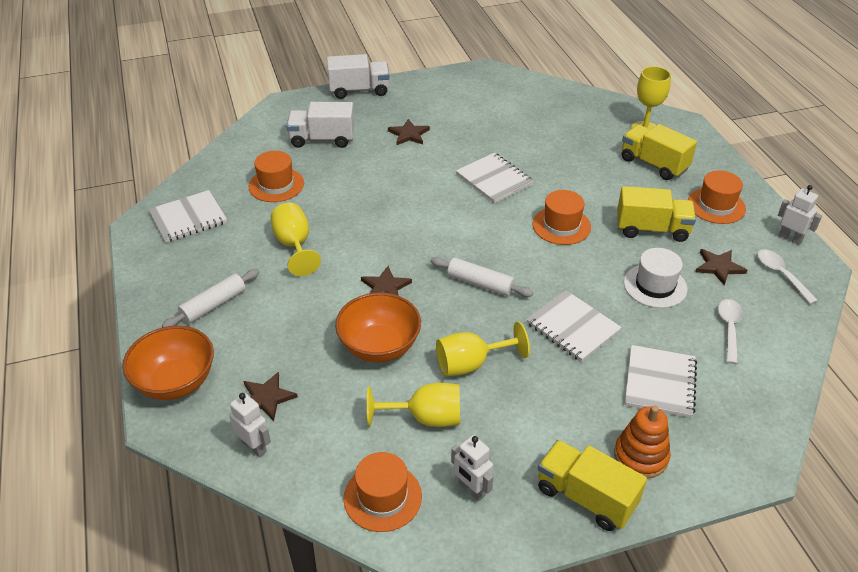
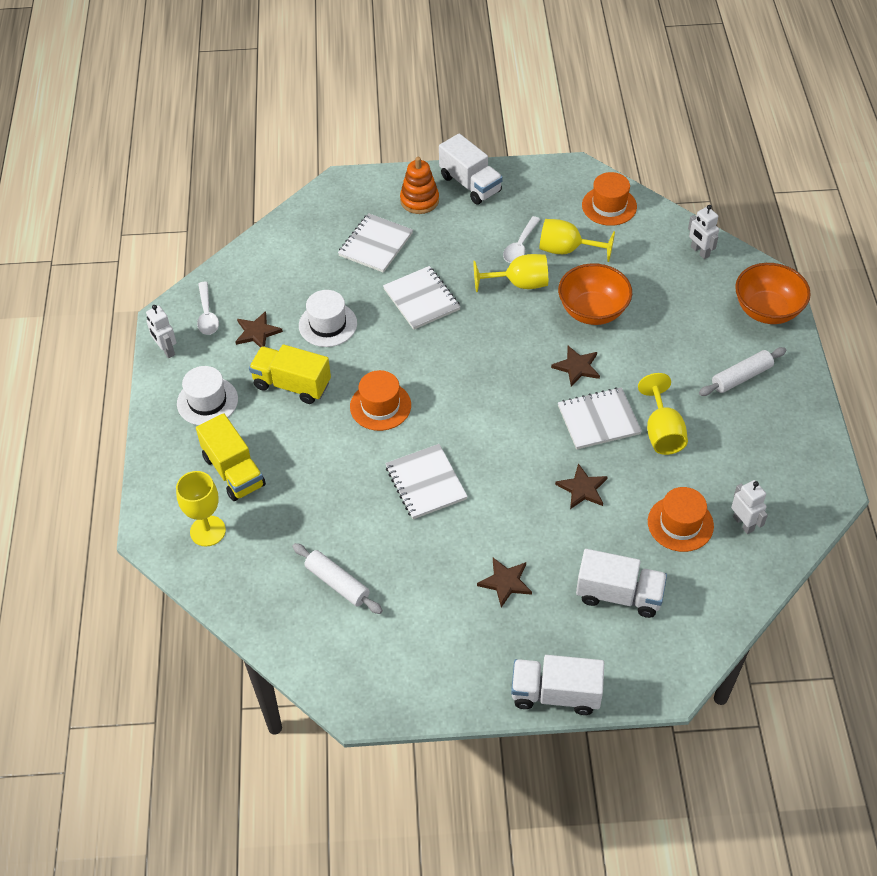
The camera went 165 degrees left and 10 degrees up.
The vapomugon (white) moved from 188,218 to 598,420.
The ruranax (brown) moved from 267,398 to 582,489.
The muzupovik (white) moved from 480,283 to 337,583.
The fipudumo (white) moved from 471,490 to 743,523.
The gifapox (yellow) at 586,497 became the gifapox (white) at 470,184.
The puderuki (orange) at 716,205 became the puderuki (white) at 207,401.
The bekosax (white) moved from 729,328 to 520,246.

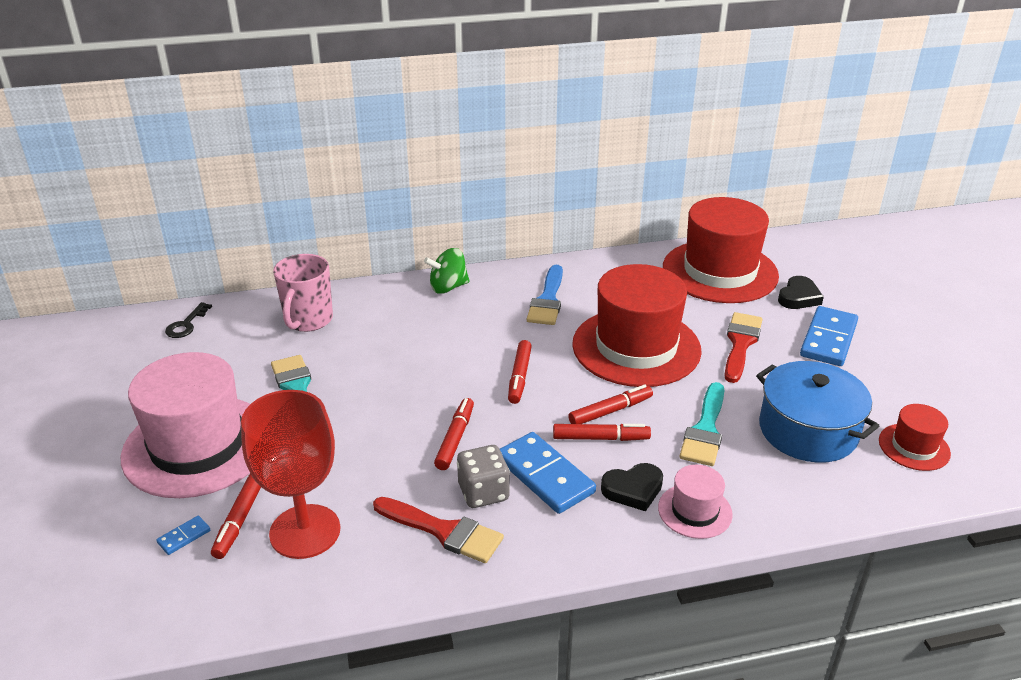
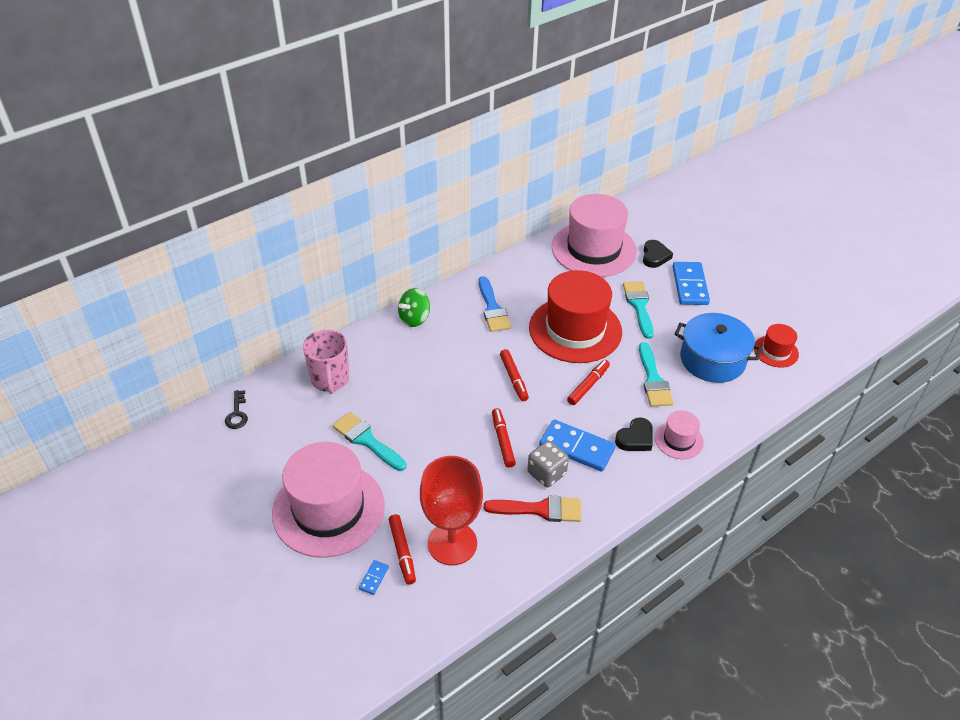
The camera went 25 degrees left and 10 degrees up.
The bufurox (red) at 600,438 disappeared.
The puderuki (red) at 720,271 became the puderuki (pink) at 593,249.
The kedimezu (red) at 740,344 became the kedimezu (turquoise) at 639,306.

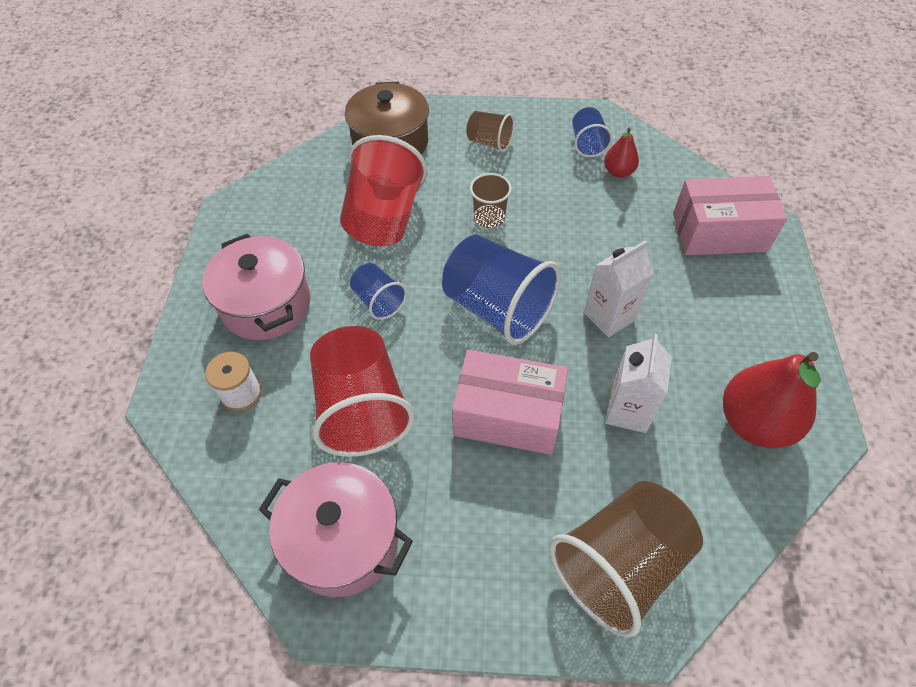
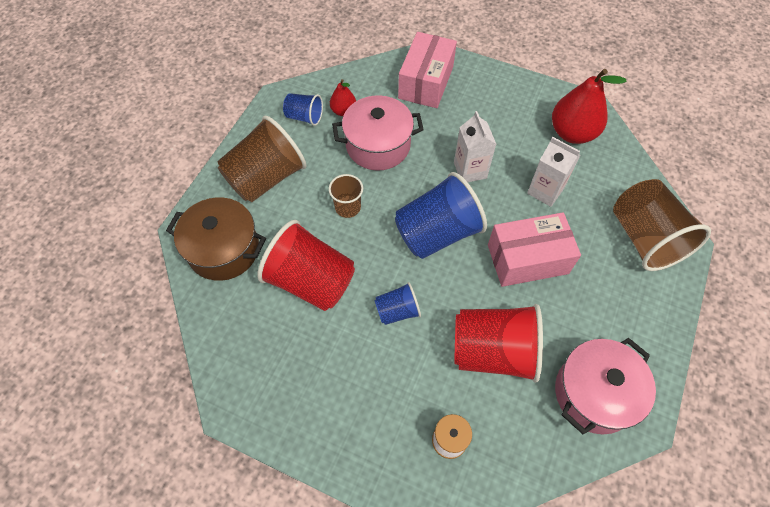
The camera went 70 degrees left and 5 degrees up.
The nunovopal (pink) moved from 266,304 to 378,145.
The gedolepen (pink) at 507,415 turned 45 degrees clockwise.
The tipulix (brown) at 489,142 changed to 1.96 times the size.

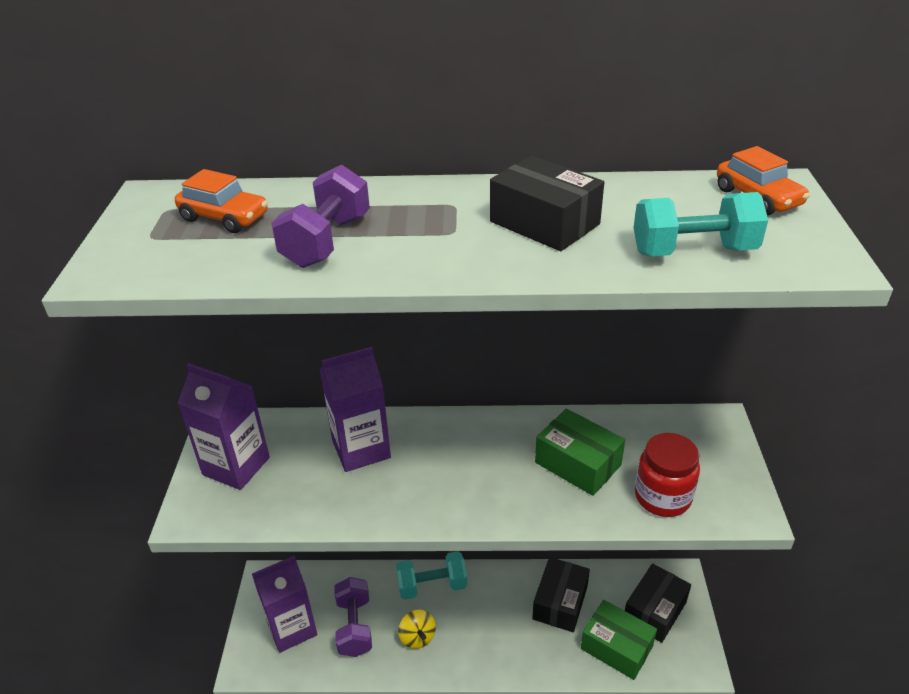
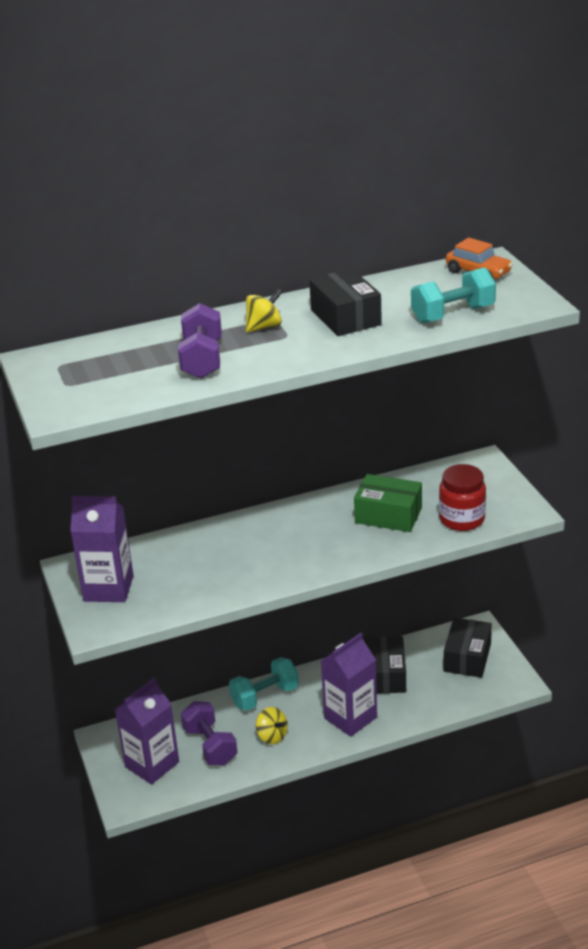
The camera went 20 degrees left and 5 degrees down.
The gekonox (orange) at 224,217 disappeared.
The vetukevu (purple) moved from 361,449 to 350,718.
The gedolepen (black) at 544,223 turned 45 degrees clockwise.
The gedolepen (green) at 616,647 disappeared.
The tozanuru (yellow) at 264,327 appeared.

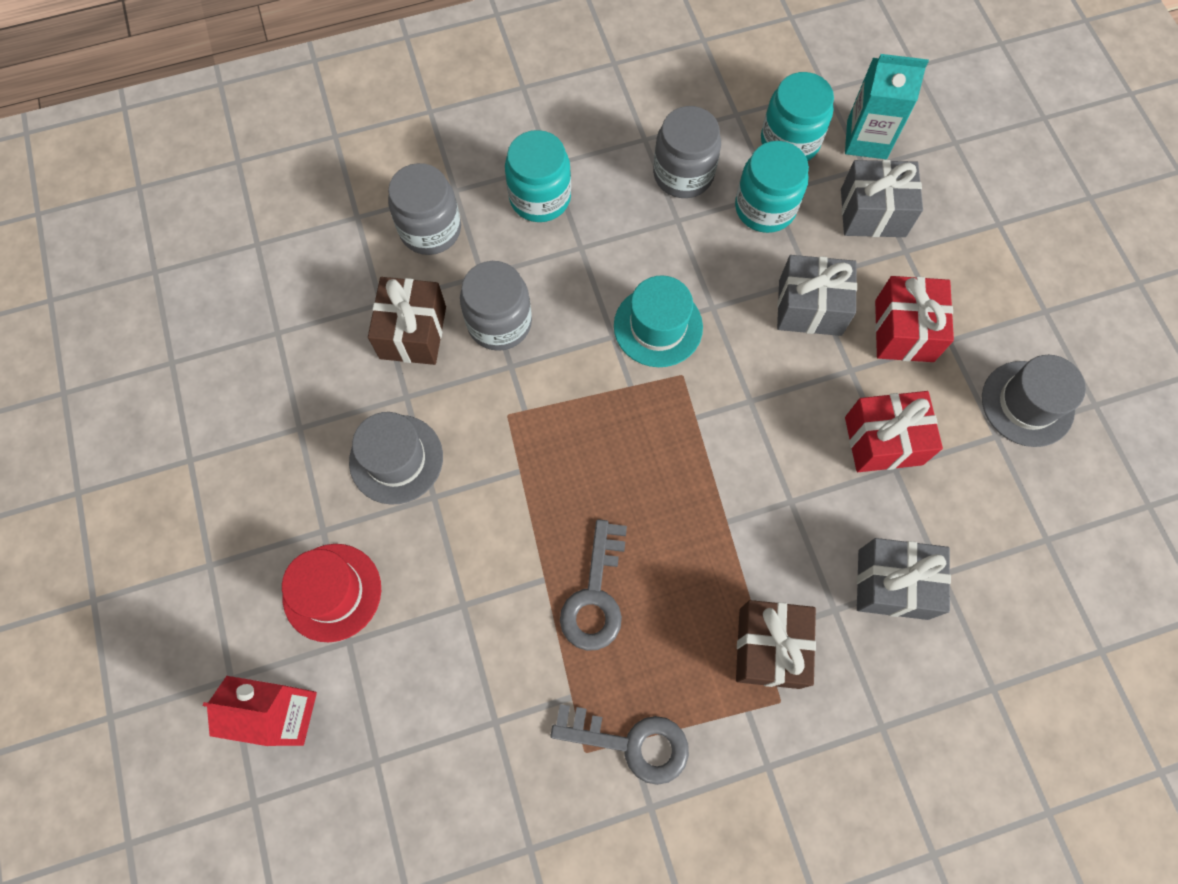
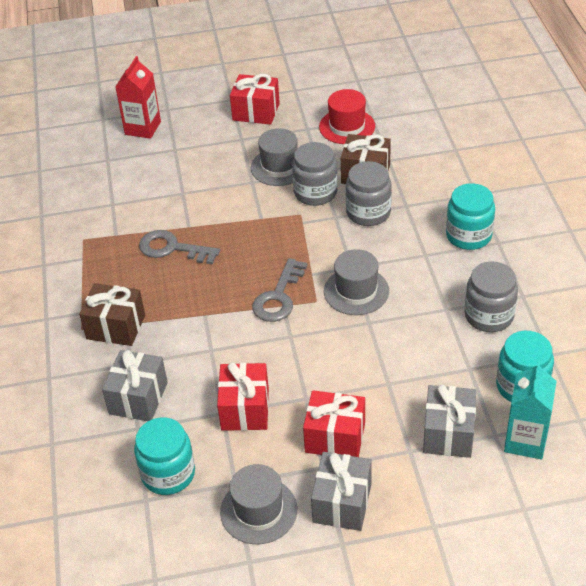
The camera went 100 degrees right and 25 degrees down.
The puderuki (red) moved from 332,592 to 347,126.
The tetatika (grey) moved from 430,229 to 315,193.
The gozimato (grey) moved from 631,743 to 278,297.
The puderuki (turquoise) at 658,326 became the puderuki (grey) at 356,291.
The tetatika (turquoise) moved from 765,208 to 168,474.
The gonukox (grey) moved from 810,308 to 342,503.
The gonukox (red) at 256,112 appeared.

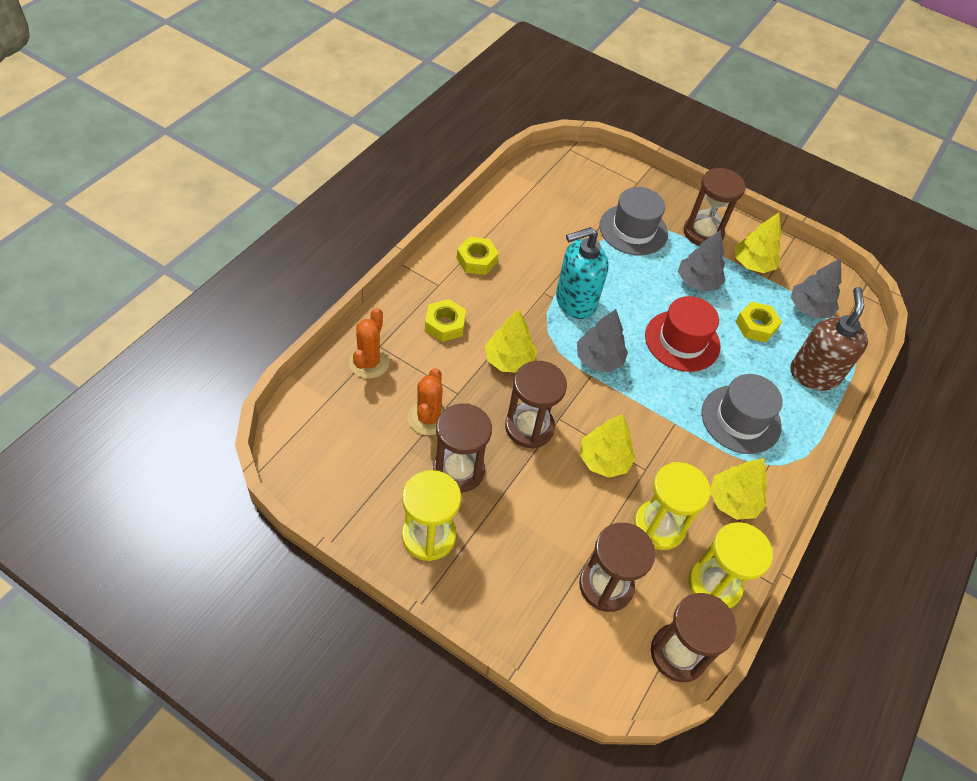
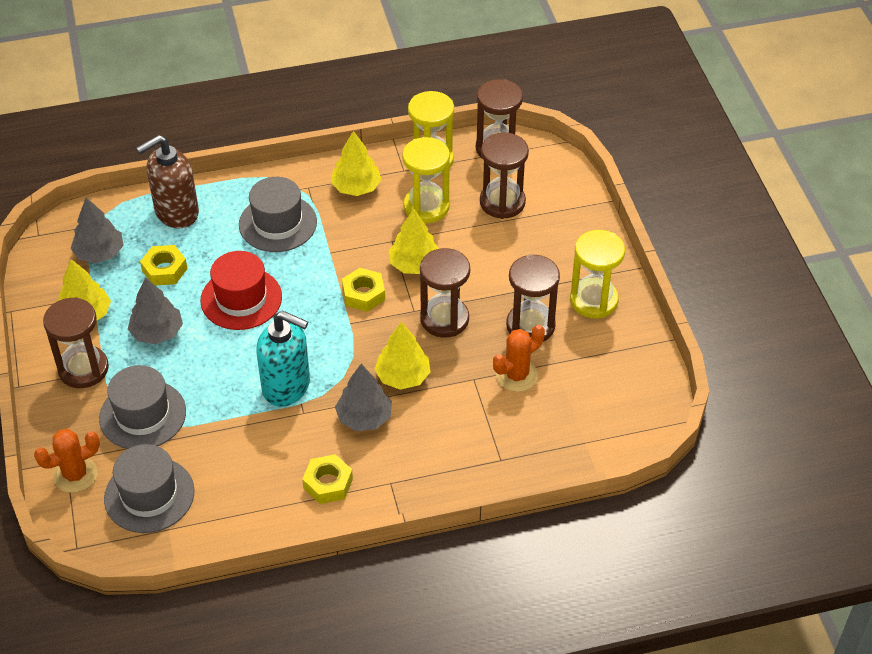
The camera went 130 degrees left and 5 degrees down.
The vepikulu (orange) moved from 369,362 to 75,475.
The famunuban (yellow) moved from 445,325 to 363,294.
The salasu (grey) moved from 599,359 to 364,417.
The puderuki (grey) at 149,495 appeared.

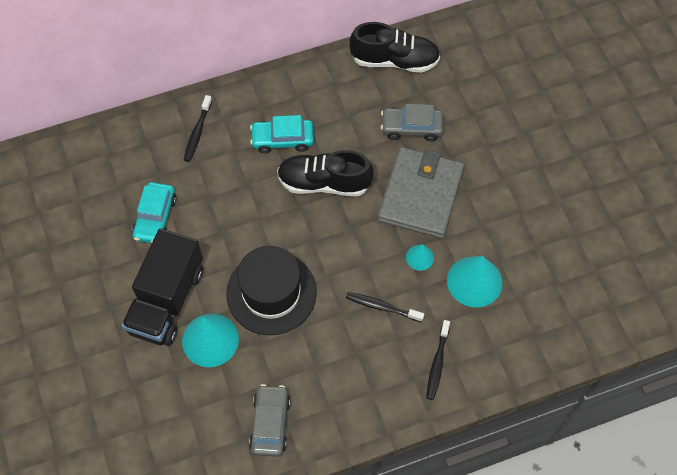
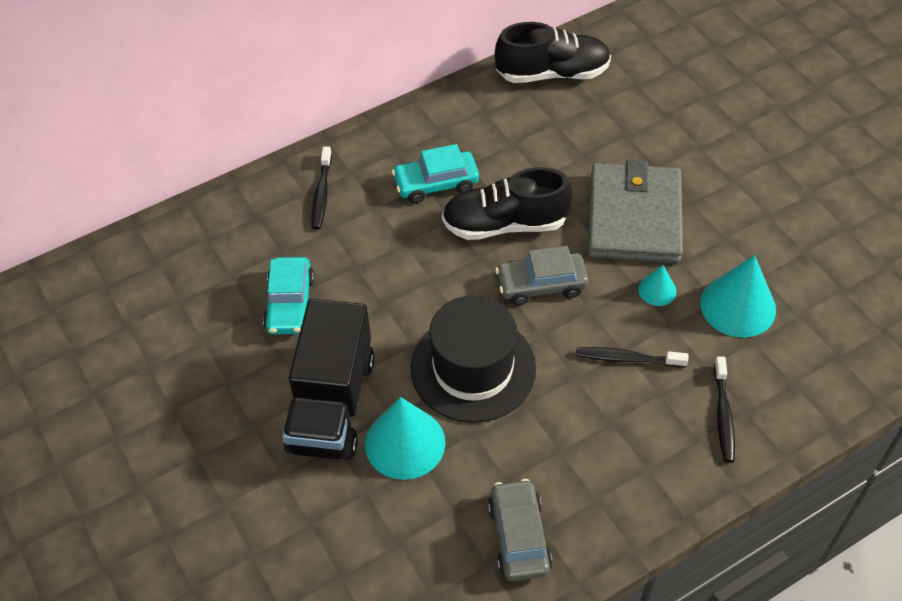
The camera went 10 degrees left and 10 degrees down.
The gekonox (grey) moved from 411,128 to 541,285.

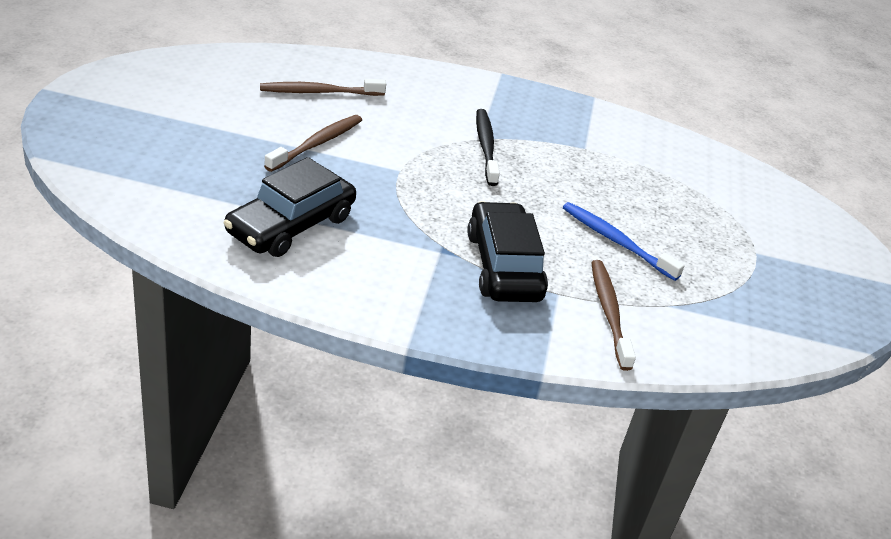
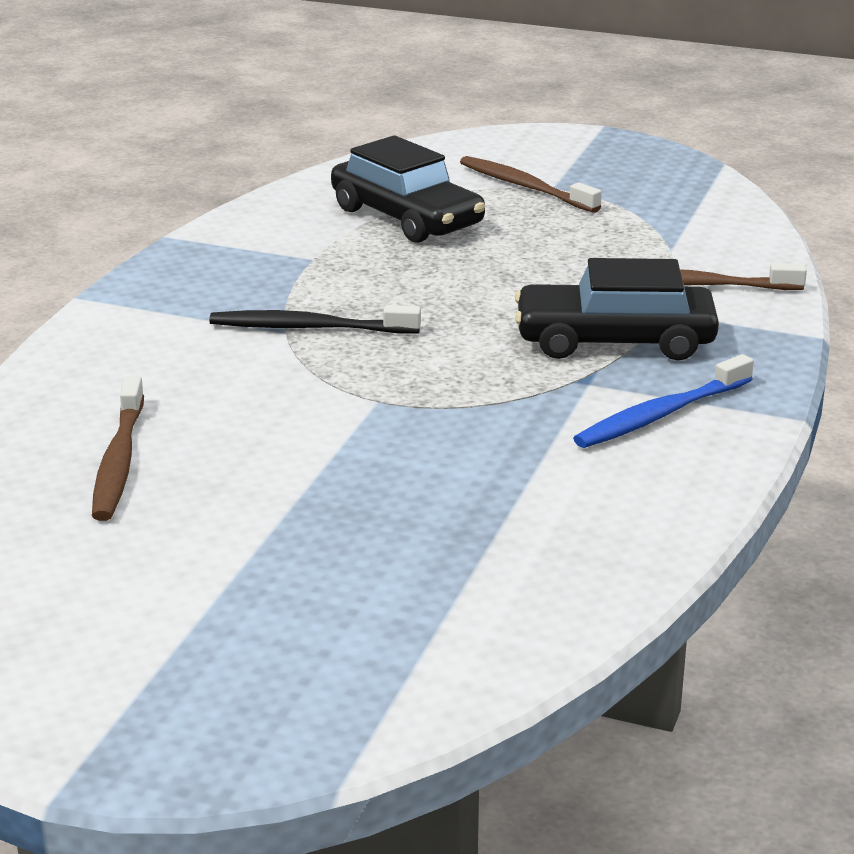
The camera went 75 degrees left and 10 degrees down.
The gekonox (black) moved from 291,225 to 406,217.
The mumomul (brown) moved from 317,144 to 525,187.
The mumomul (blue) moved from 616,241 to 660,415.

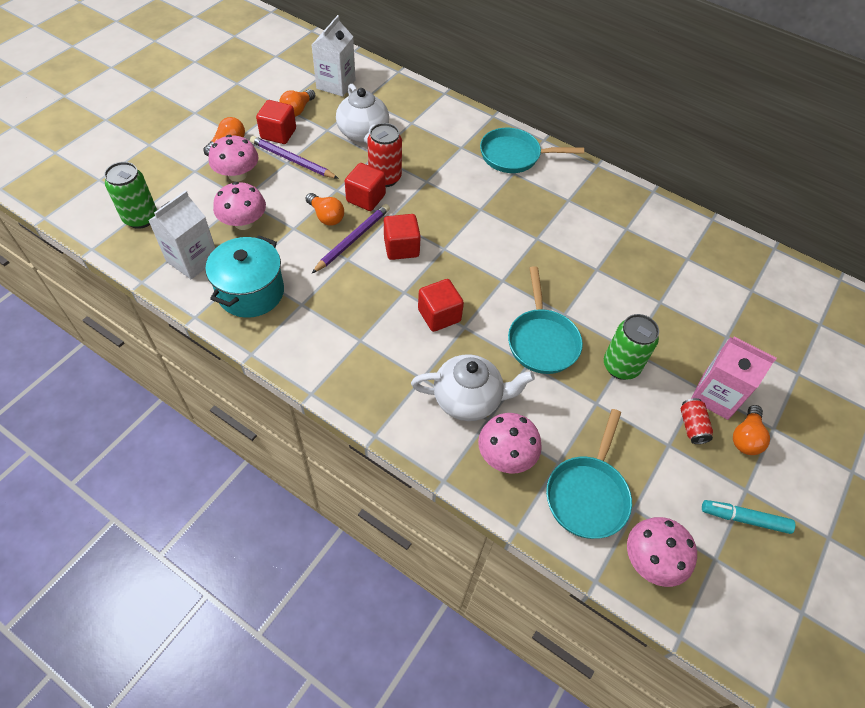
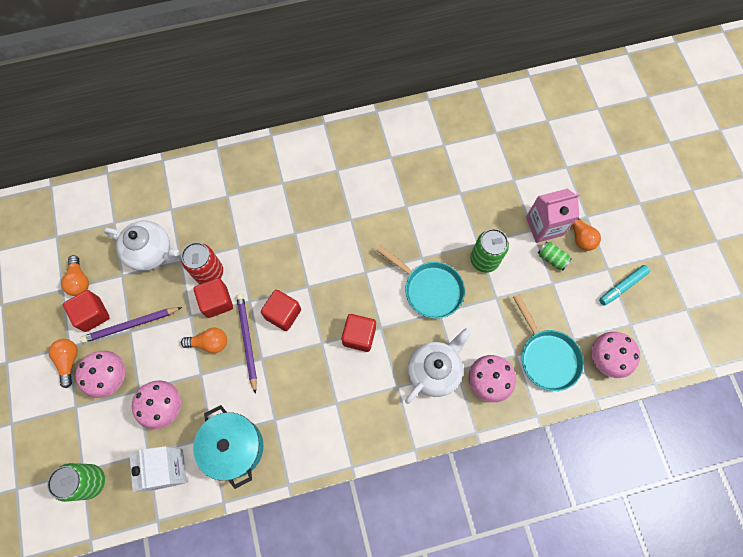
The camera went 45 degrees left and 15 degrees up.
The vetukevu (white) at 336,84 disappeared.
The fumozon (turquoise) at 514,156 disappeared.
The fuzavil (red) at 692,426 became the fuzavil (green) at 552,258.

